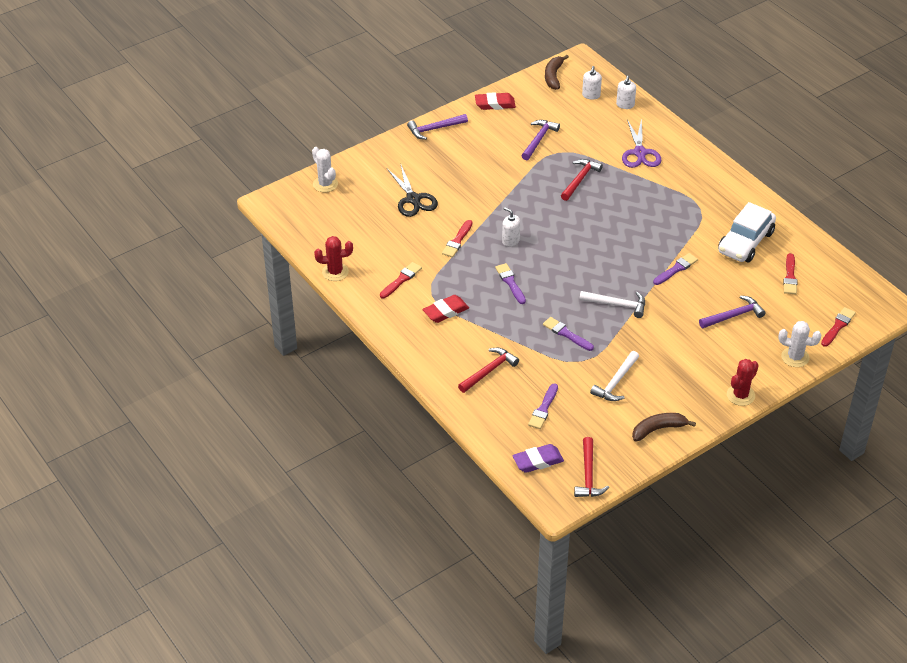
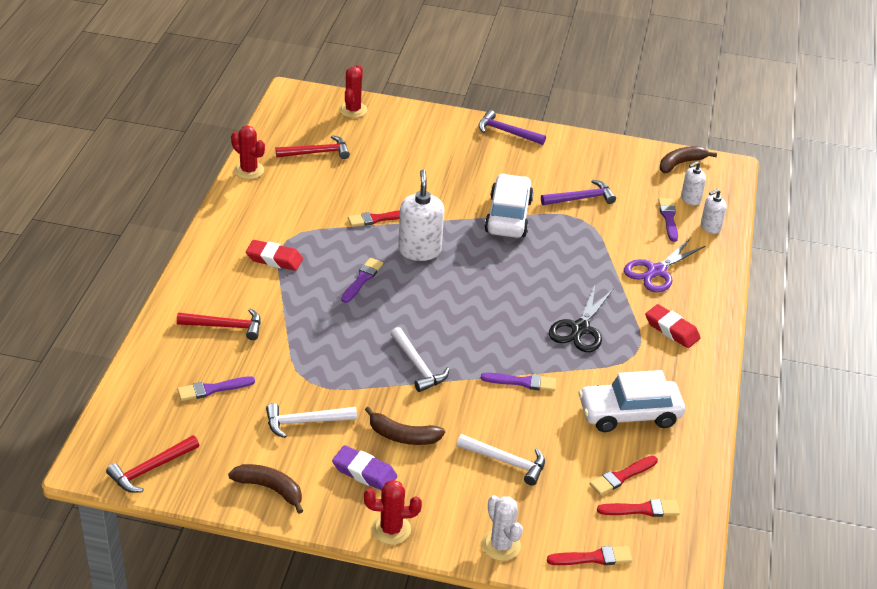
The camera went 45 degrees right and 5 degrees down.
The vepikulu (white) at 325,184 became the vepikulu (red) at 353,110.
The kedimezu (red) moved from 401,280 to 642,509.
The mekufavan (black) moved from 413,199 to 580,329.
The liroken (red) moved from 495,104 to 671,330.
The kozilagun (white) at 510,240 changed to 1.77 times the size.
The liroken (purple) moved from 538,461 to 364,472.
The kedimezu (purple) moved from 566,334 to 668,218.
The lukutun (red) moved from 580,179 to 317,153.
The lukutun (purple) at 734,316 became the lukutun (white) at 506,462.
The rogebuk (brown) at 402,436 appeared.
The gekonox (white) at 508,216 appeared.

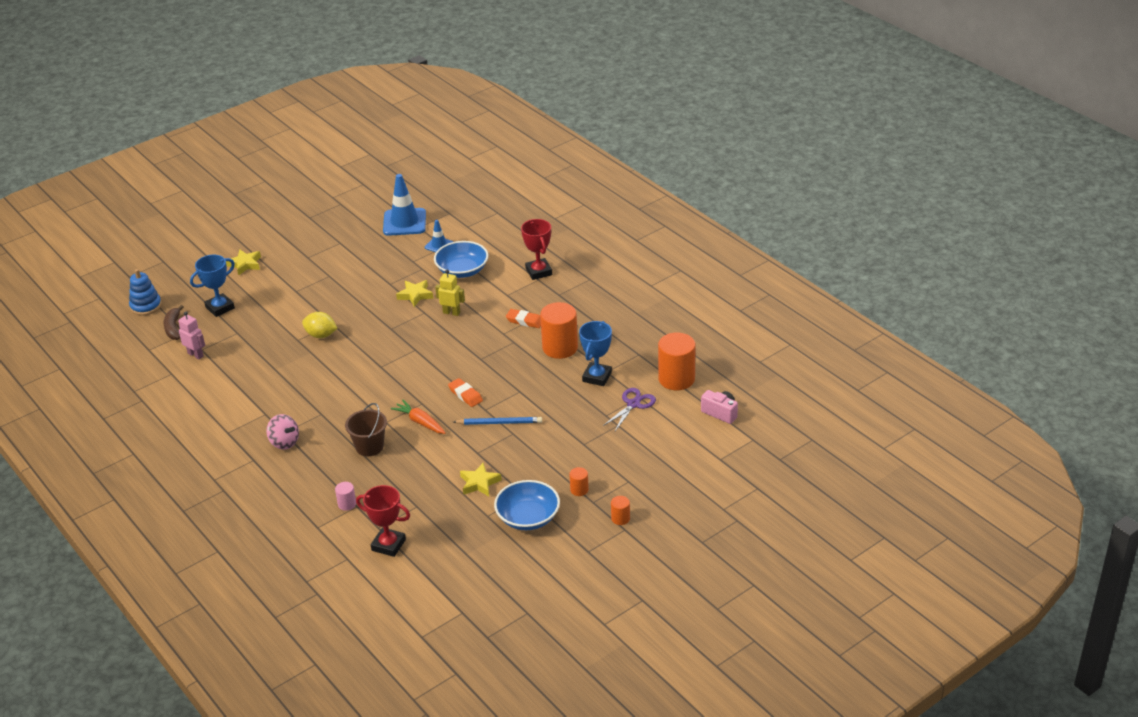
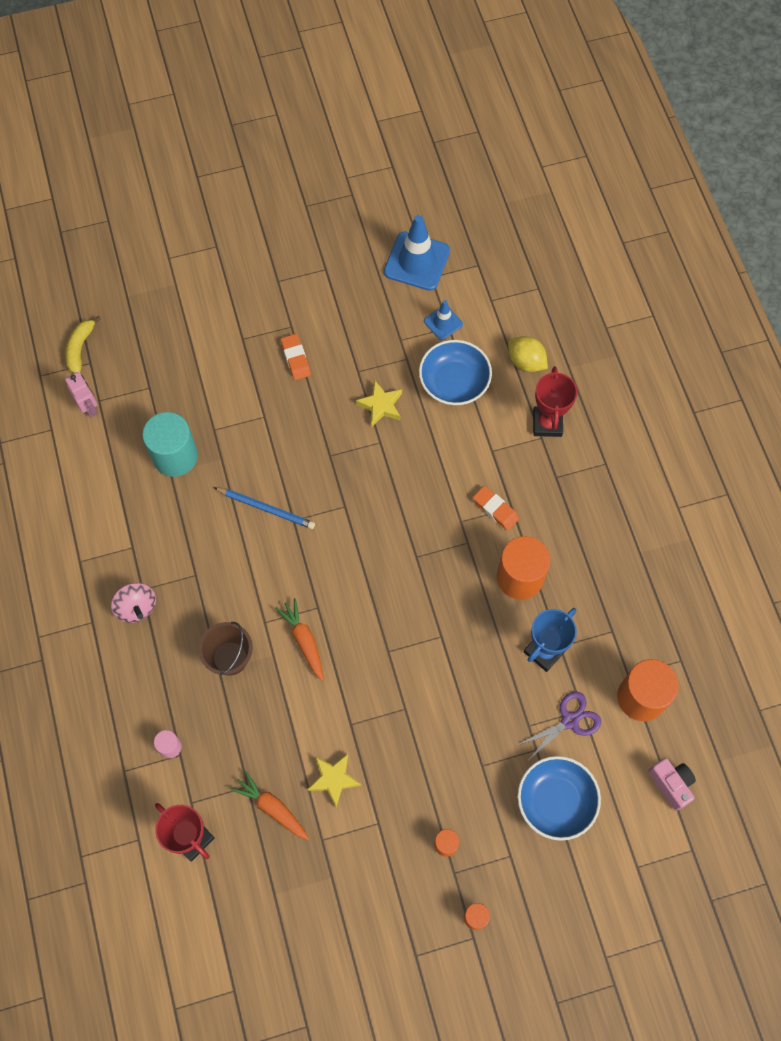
The camera went 20 degrees right and 30 degrees up.
The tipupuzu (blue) at 146,306 disappeared.
The rogebuk (brown) at 173,328 became the rogebuk (yellow) at 80,348.
The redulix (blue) at 220,308 disappeared.
The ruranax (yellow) at 245,264 disappeared.
The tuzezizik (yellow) moved from 321,335 to 526,362.
The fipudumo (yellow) at 451,312 disappeared.
The liroken (orange) moved from 465,395 to 295,359.
The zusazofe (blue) moved from 499,423 to 266,508.
The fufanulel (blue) moved from 528,517 to 555,801.
The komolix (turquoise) at 175,456 appeared.
The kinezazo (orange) at 272,808 appeared.

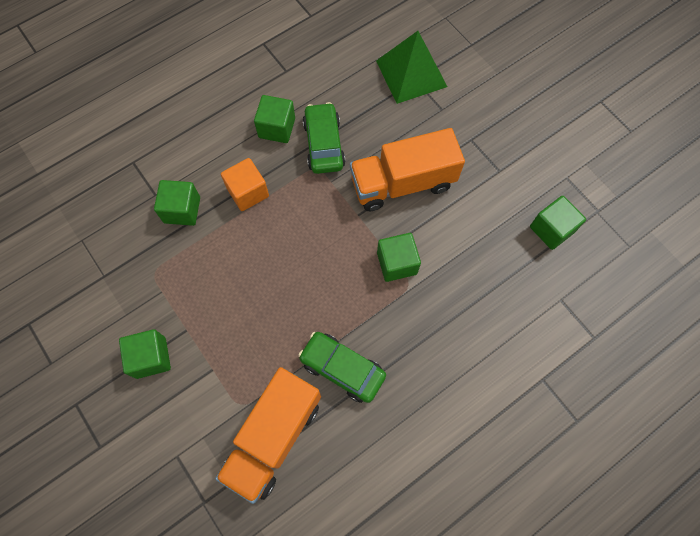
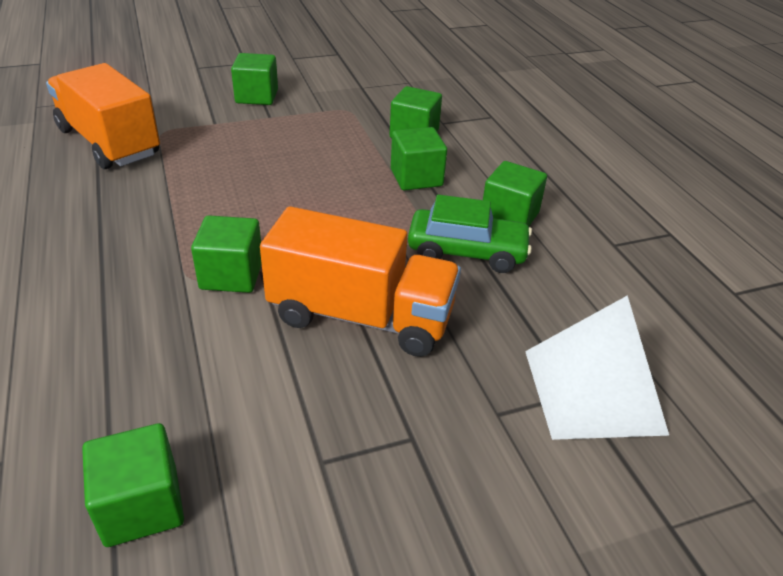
The camera went 105 degrees right and 30 degrees down.
The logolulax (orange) at 248,192 became the logolulax (green) at 416,178.
The gekonox (green) at 342,369 disappeared.
The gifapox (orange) at 402,183 turned 105 degrees clockwise.
The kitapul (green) at 411,73 became the kitapul (white) at 593,391.

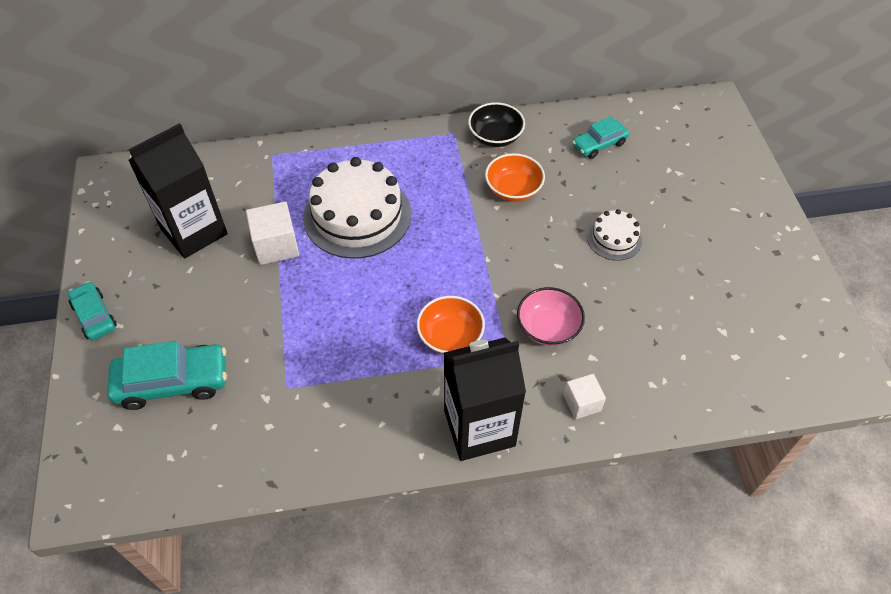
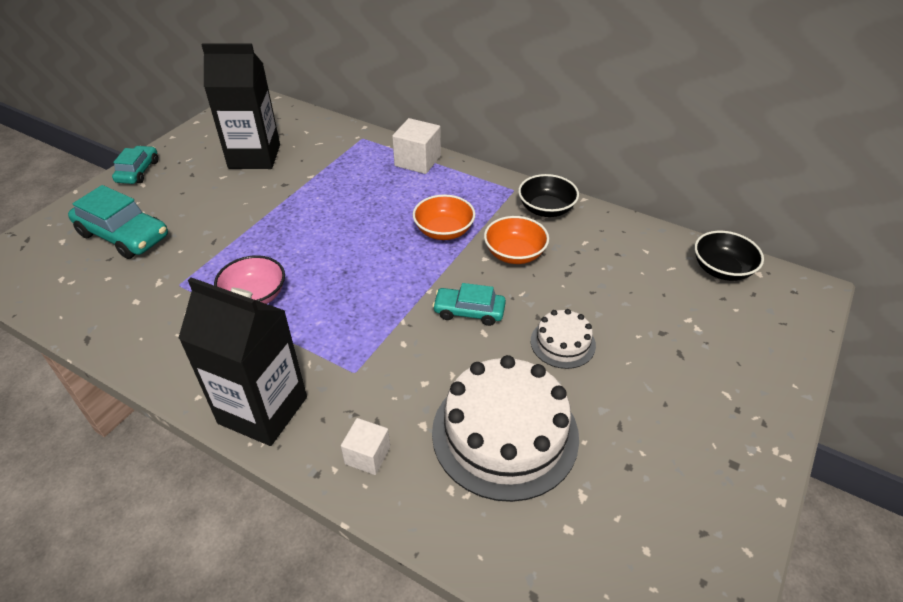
The camera went 40 degrees right and 10 degrees down.
The logolulax (white) moved from 276,245 to 417,161.
The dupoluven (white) moved from 357,215 to 505,433.
The fufanulel (orange) moved from 450,336 to 444,231.
The fufanulel (pink) moved from 548,327 to 255,296.
The gekonox (turquoise) moved from 599,144 to 469,312.
The fufanulel (black) at 721,269 appeared.

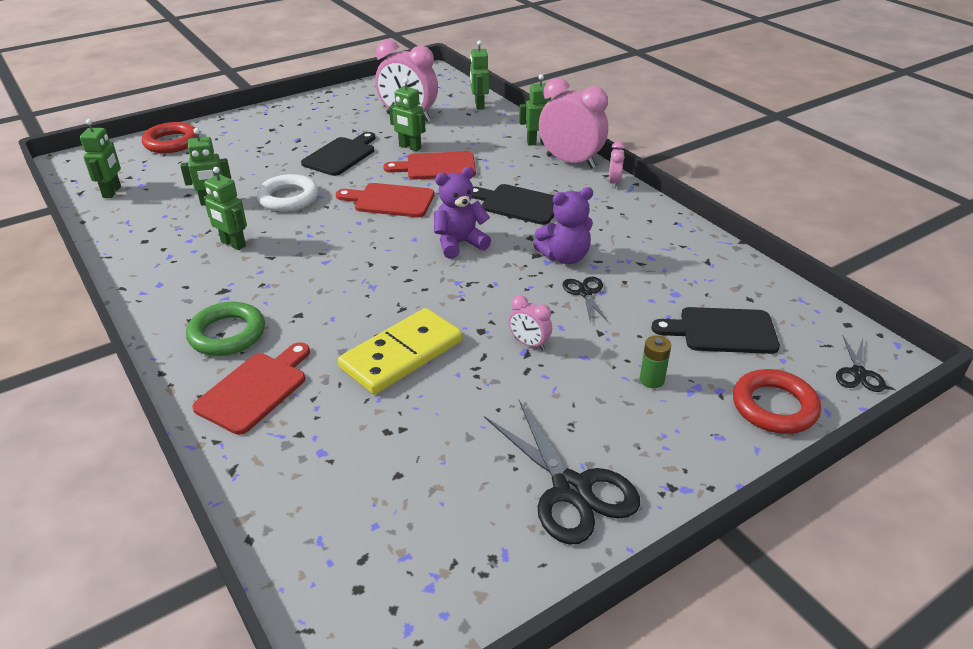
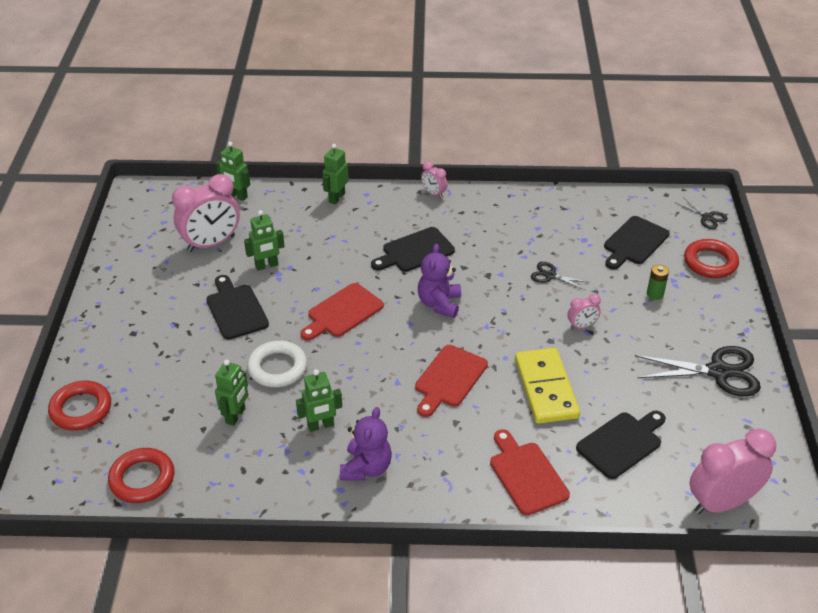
The camera went 55 degrees left and 5 degrees up.
The fipudumo (green) at 112,192 was replaced by the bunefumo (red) at 142,479.
The bunefumo (green) at 227,334 disappeared.
The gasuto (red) moved from 436,167 to 449,379.
The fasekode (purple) moved from 565,257 to 366,468.
The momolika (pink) moved from 570,162 to 721,503.
The gasuto (black) at 621,443 appeared.

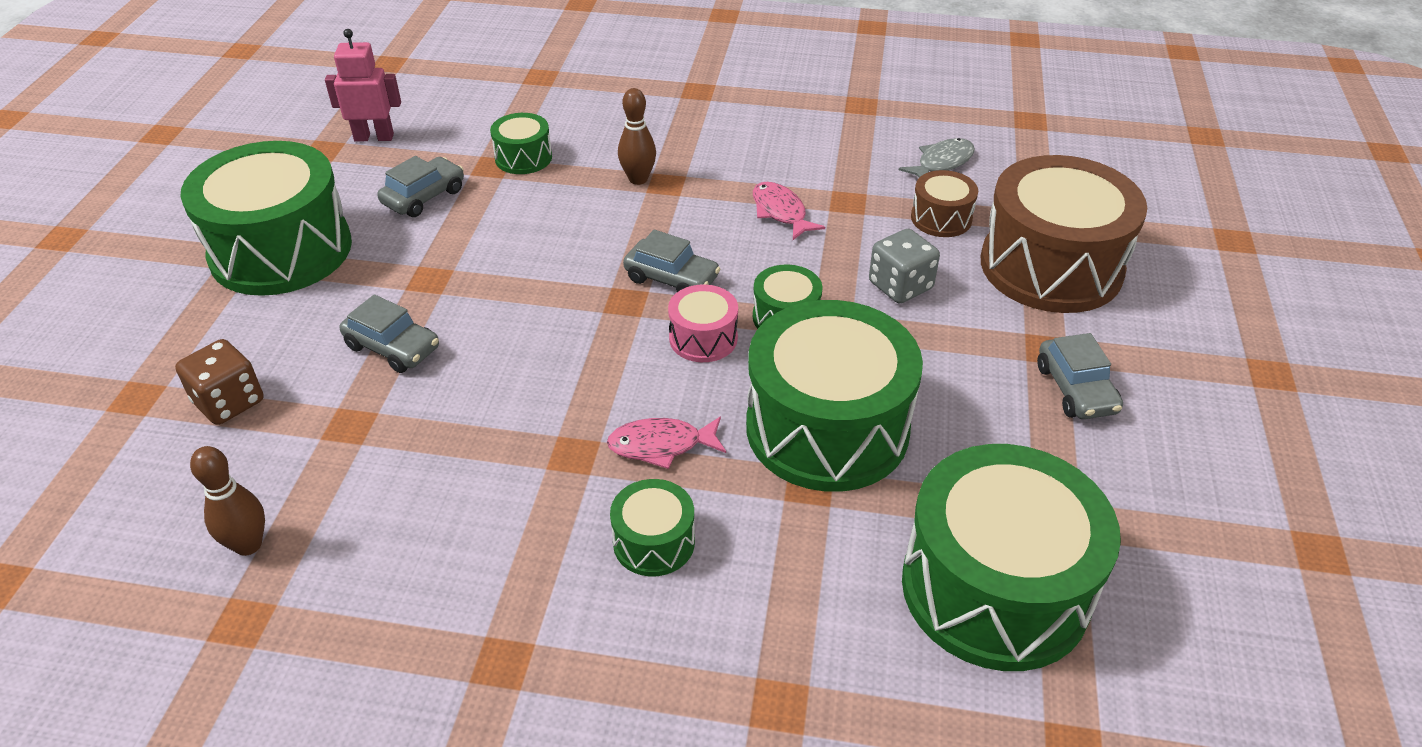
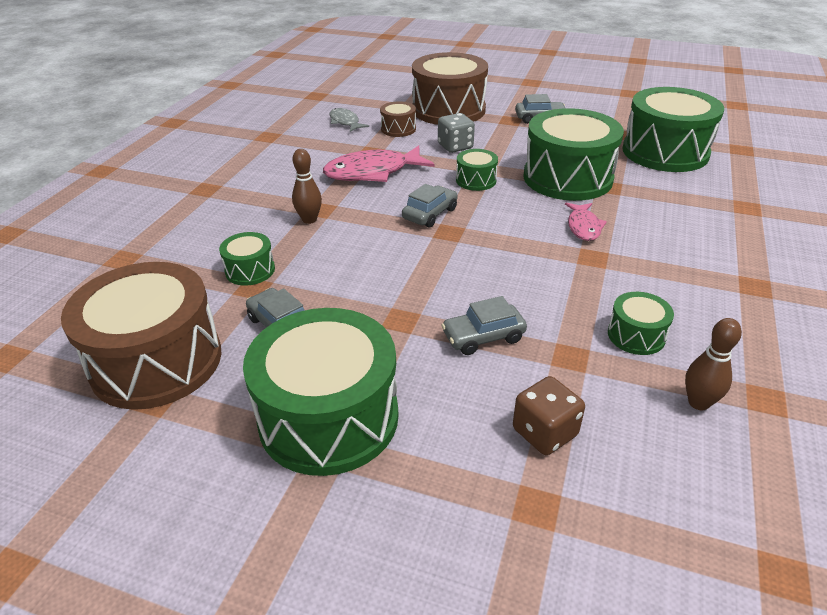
The camera went 80 degrees left and 5 degrees down.
The fipudumo (pink) at 374,137 was replaced by the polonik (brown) at 156,361.
The gekonox (grey) at 393,347 turned 150 degrees counterclockwise.
The polonik (green) moved from 654,542 to 636,335.
The polonik (pink) at 703,338 disappeared.
The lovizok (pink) at 780,212 changed to 1.77 times the size.

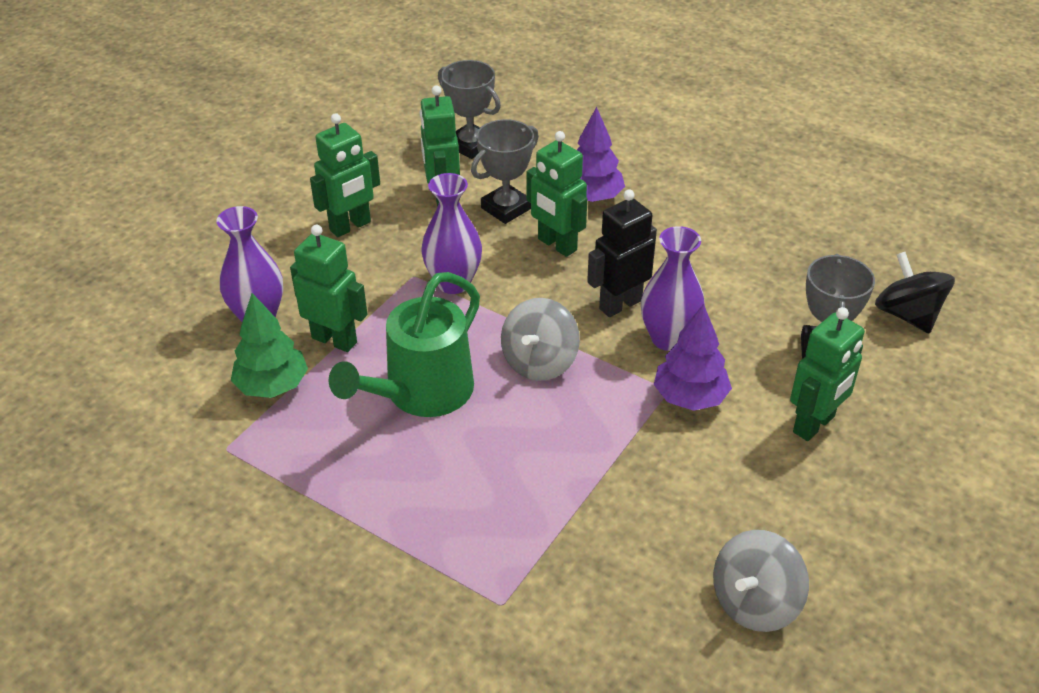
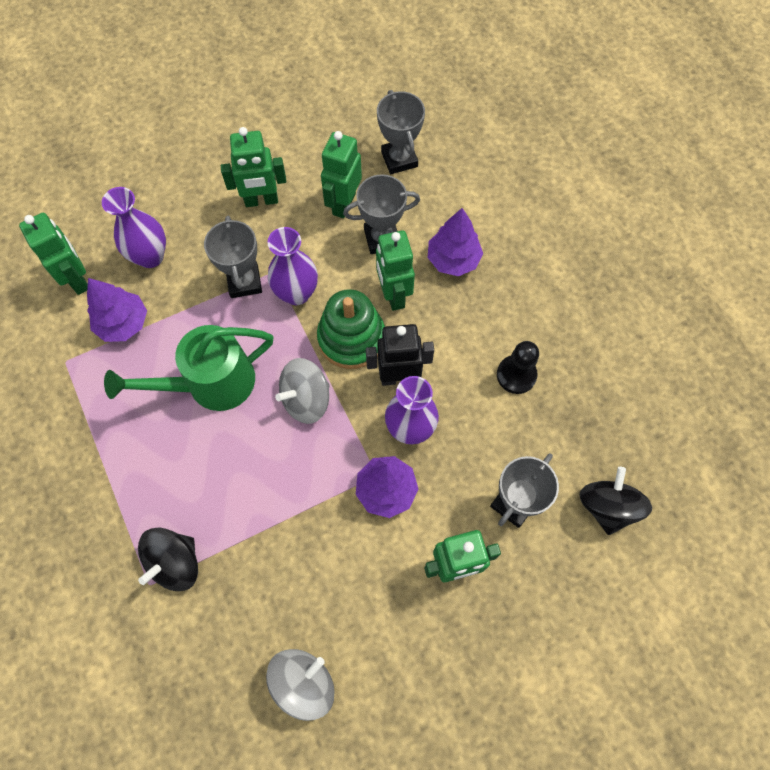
The camera went 30 degrees right and 25 degrees up.
The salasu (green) at 272,386 became the salasu (purple) at 123,323.
The fipudumo (green) moved from 334,340 to 78,279.
The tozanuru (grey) at 755,602 turned 150 degrees clockwise.
The tozanuru (black) at 175,563 appeared.
The redulix (grey) at 244,282 appeared.
The tipupuzu (green) at 351,338 appeared.
The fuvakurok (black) at 516,375 appeared.

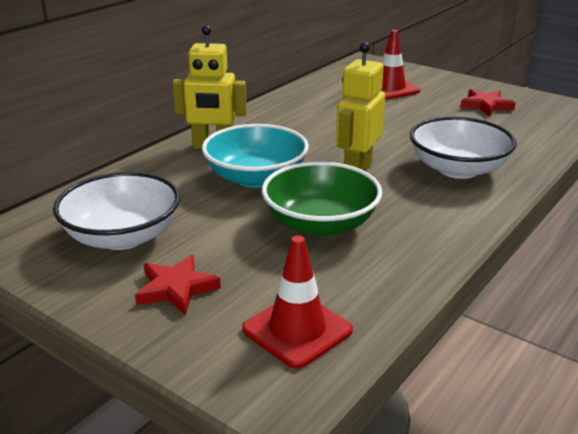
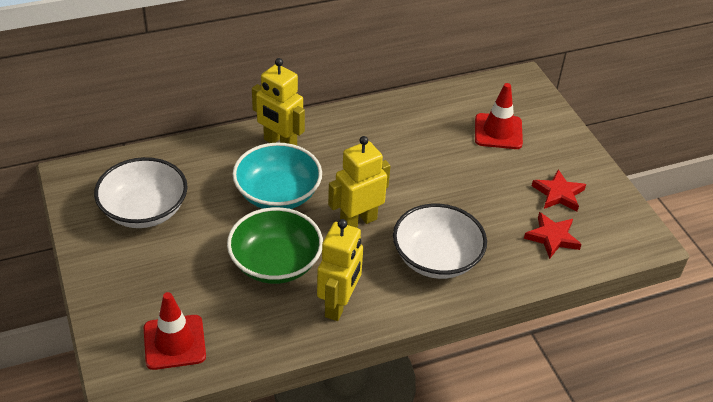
The camera went 30 degrees right and 15 degrees up.
The ruranax (red) moved from 176,288 to 552,237.
The fipudumo (yellow) at 339,305 appeared.

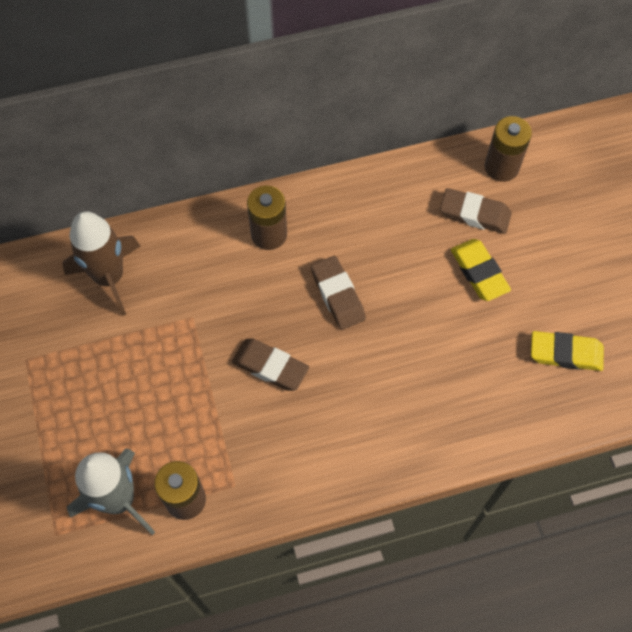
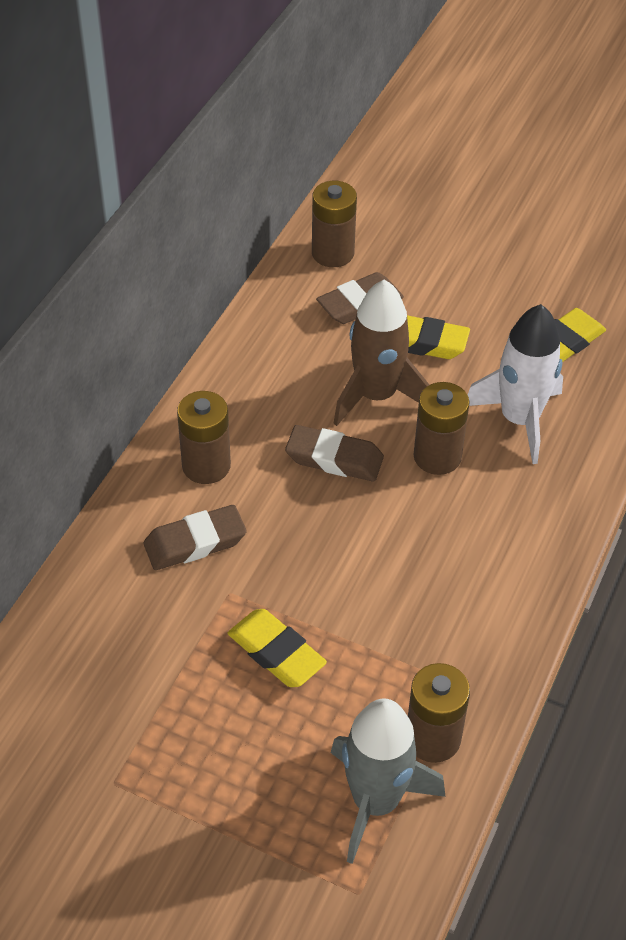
The camera went 50 degrees left and 15 degrees down.
The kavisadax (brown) moved from 109,277 to 376,395.
The liroken (brown) moved from 270,367 to 195,543.
The liroken (yellow) at 276,653 appeared.
The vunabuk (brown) at 437,456 appeared.
The kavisadax (white) at 519,419 appeared.

